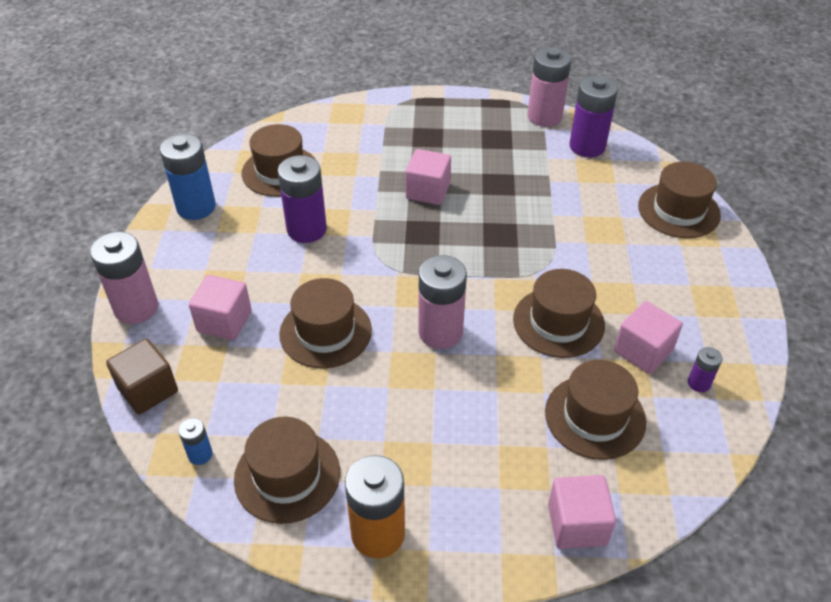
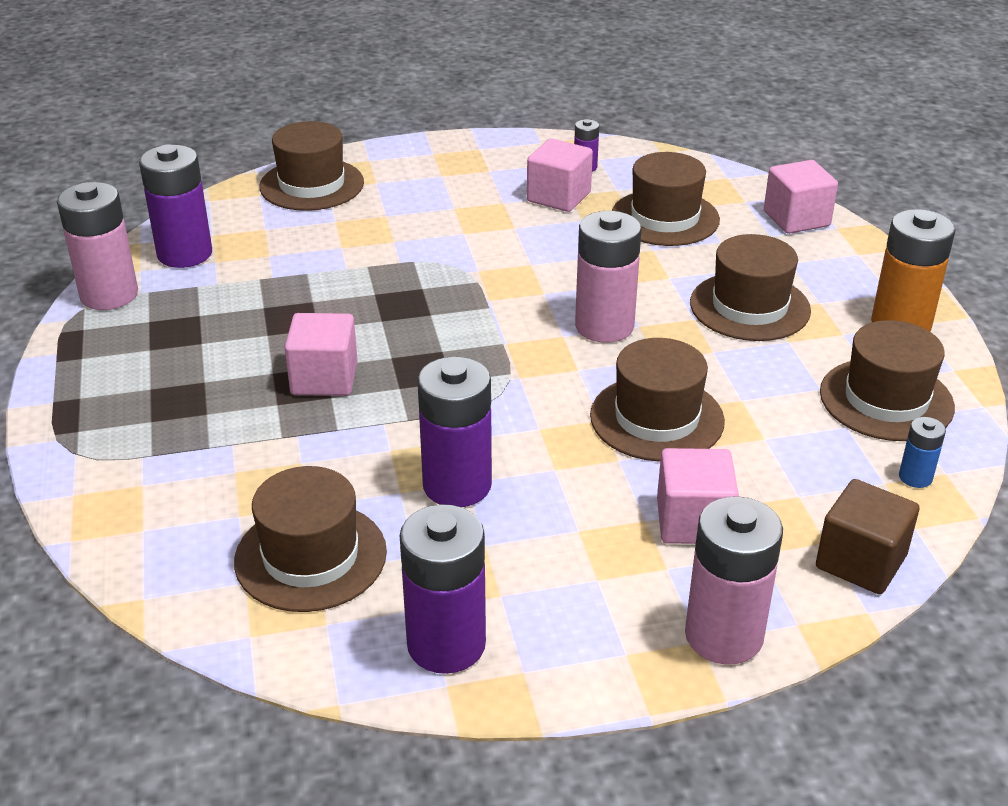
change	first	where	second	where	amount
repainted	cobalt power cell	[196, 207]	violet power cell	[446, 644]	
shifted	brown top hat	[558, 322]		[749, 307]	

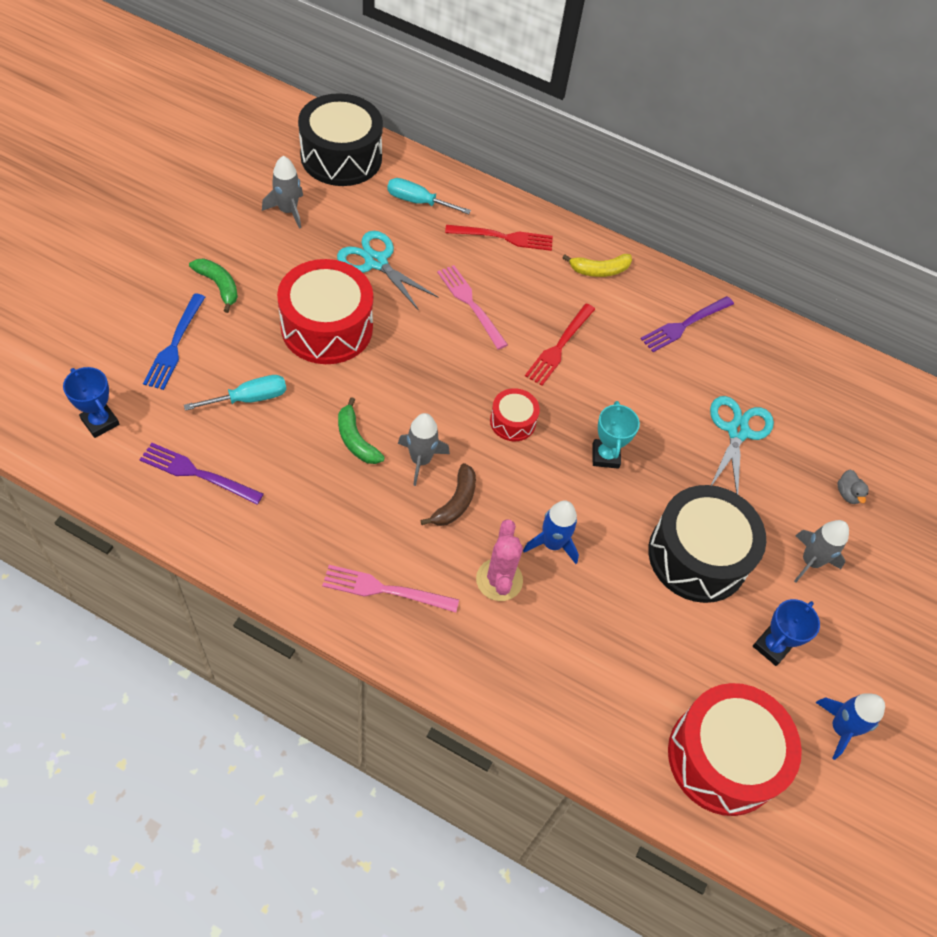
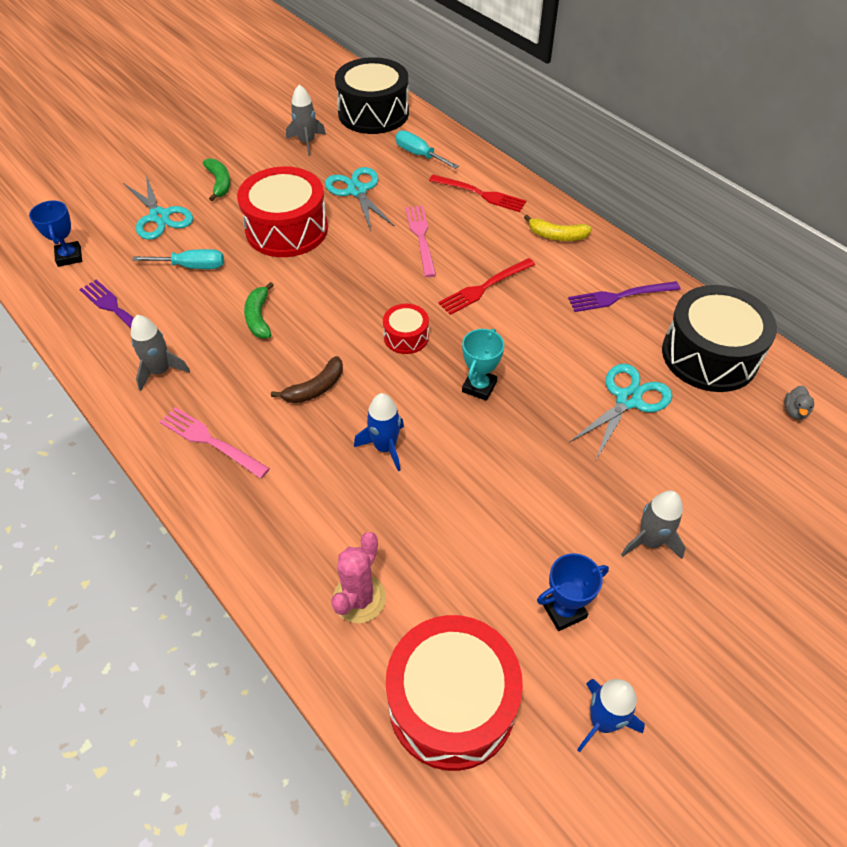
change	first	where	second	where	amount
swapped	cobalt table fork	[174, 345]	teal pair of scissors	[159, 216]	
shifted	ash-grey rocket	[420, 460]		[160, 371]	
shifted	pink saguaro cactus	[499, 580]		[359, 598]	
shifted	jet-black snare drum	[697, 556]		[709, 355]	
shifted	ash-grey toy duck	[847, 494]		[794, 411]	

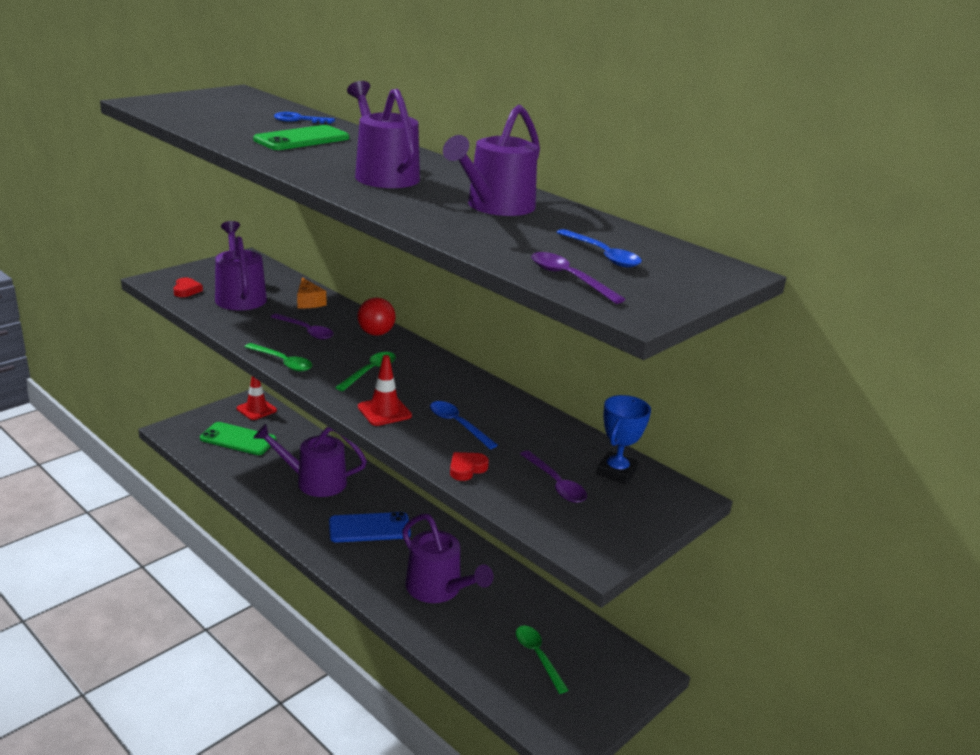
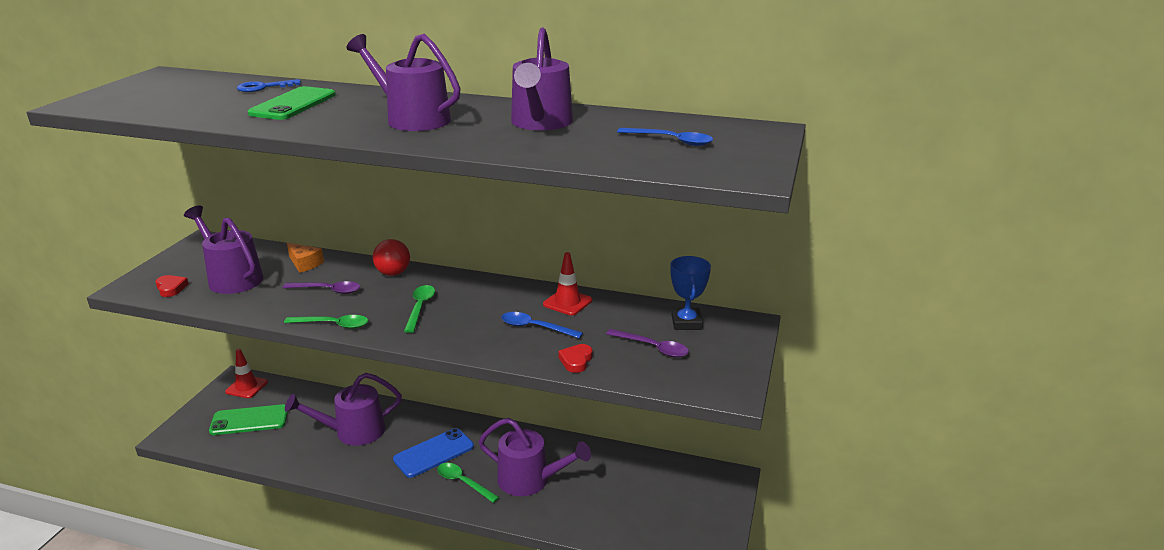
change	first	where	second	where	amount
shifted	green teaspoon	[538, 656]		[463, 482]	
shifted	crimson safety cone	[384, 411]		[567, 302]	
gone	violet teaspoon	[569, 278]			

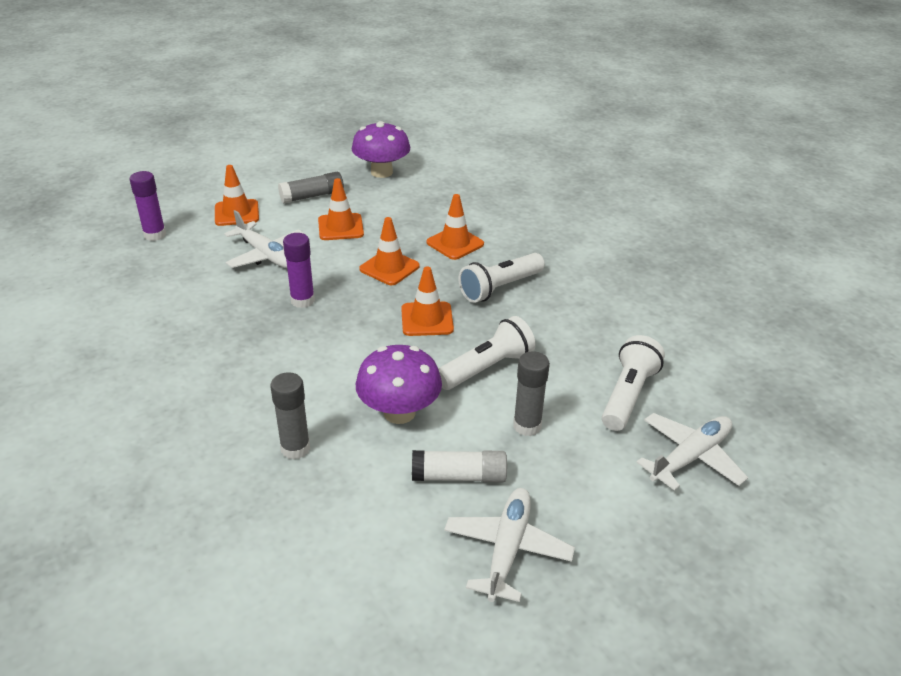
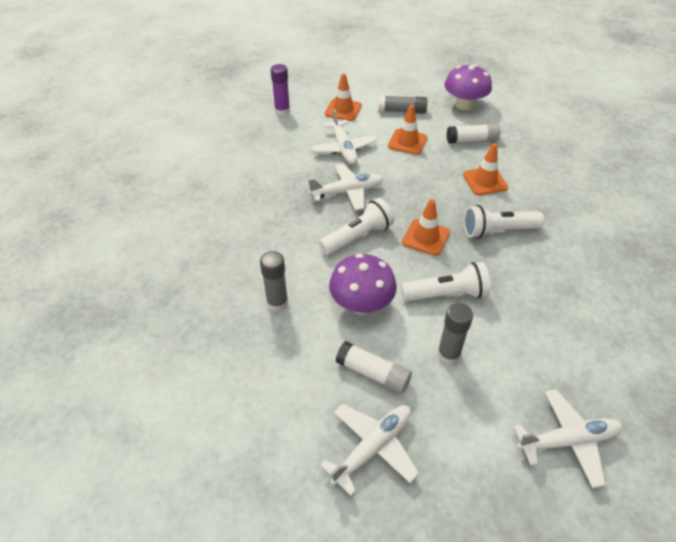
change	first	where	second	where	amount
swapped	violet glue stick	[302, 300]	pure white plane	[347, 192]	
shifted	pure white flashlight	[628, 395]		[358, 237]	
new			pure white glue stick	[472, 140]	
gone	orange safety cone	[389, 268]			

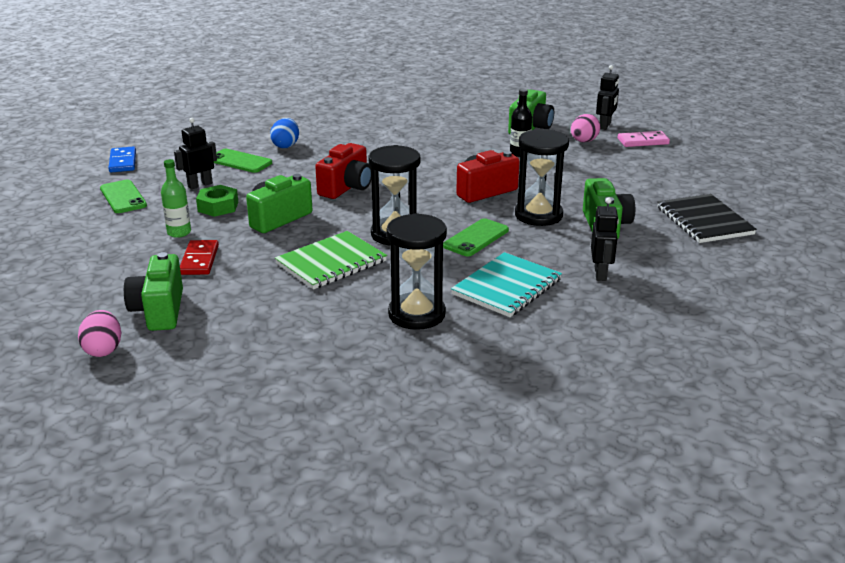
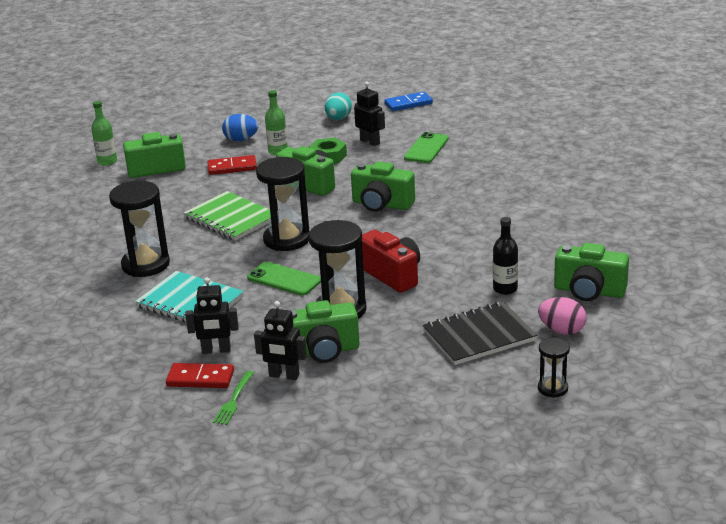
change	first	where	second	where	amount
swapped	pink toy egg	[103, 350]	green flask	[107, 162]	
new			crimson domino	[200, 378]	
new			green table fork	[234, 400]	
shifted	cobalt toy egg	[286, 146]		[241, 139]	
shifted	jet-black robot	[605, 126]		[284, 376]	
swapped	green phone	[123, 197]	teal toy egg	[338, 118]	
repainted	crimson camera	[346, 187]	green camera	[382, 204]	
shifted	jet-black notepad	[704, 221]		[479, 336]	
new			jet-black hourglass	[552, 388]	
gone	pink domino	[643, 141]			

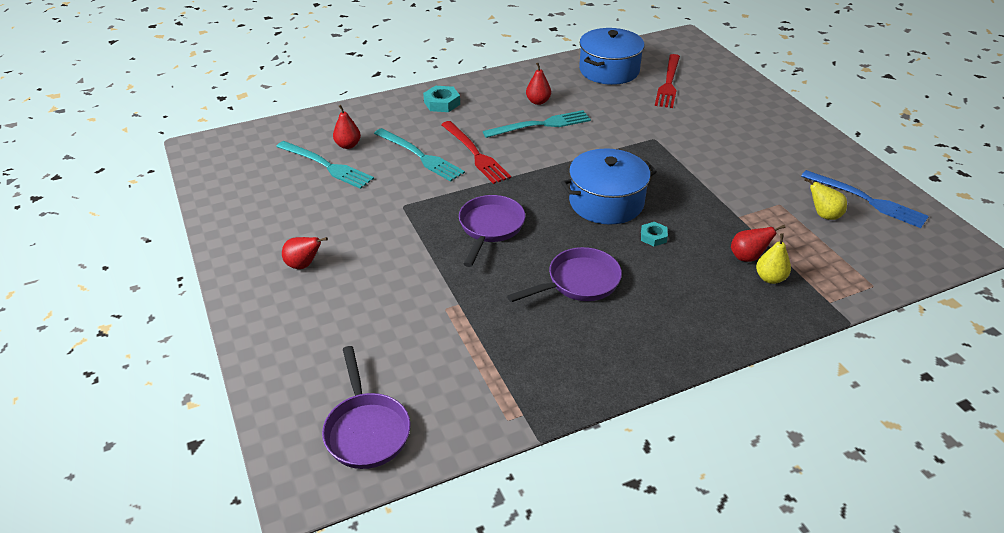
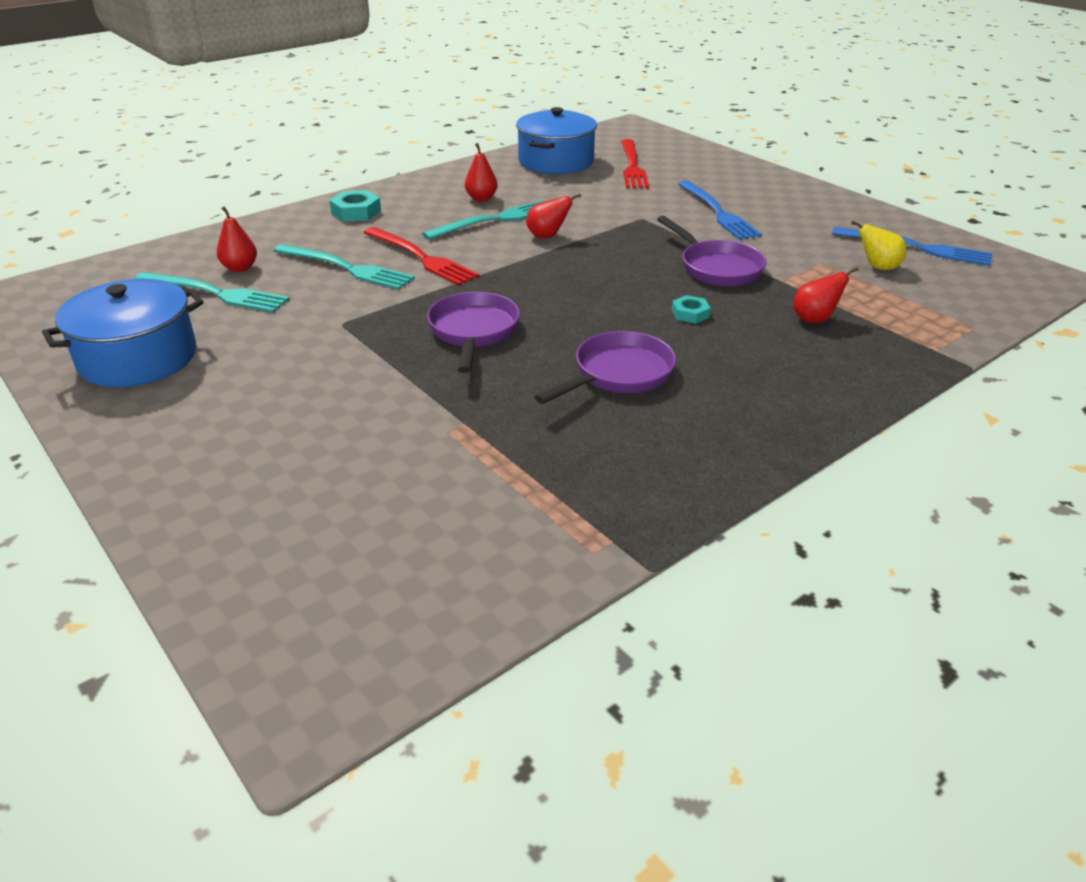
change	first	where	second	where	amount
shifted	cobalt stockpot	[606, 202]		[138, 358]	
shifted	crimson pear fruit	[304, 265]		[547, 236]	
shifted	violet skillet	[366, 430]		[717, 268]	
new			cobalt table fork	[718, 212]	
gone	yellow pear fruit	[770, 278]			

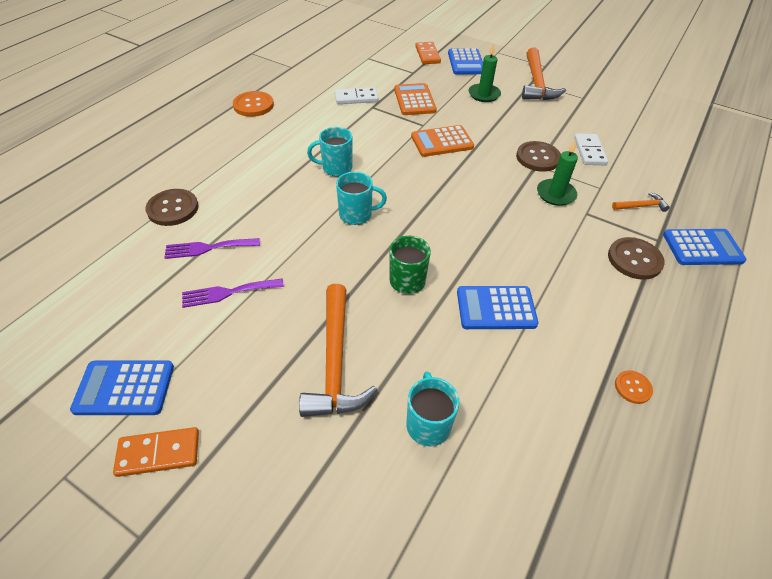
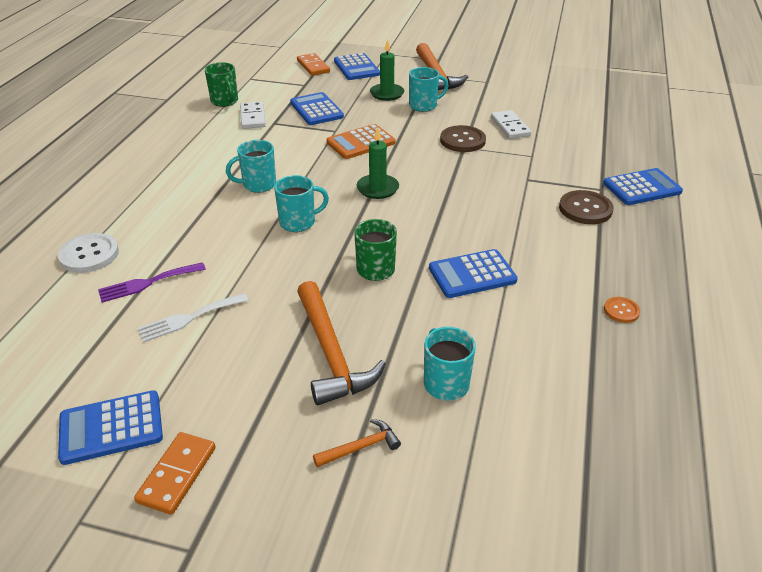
change	first	where	second	where	amount
repainted	brown sewing button	[173, 208]	pure white sewing button	[89, 255]	
rotated	orange domino	[158, 453]		[177, 474]	45 degrees counterclockwise
repainted	violet table fork	[228, 292]	pure white table fork	[189, 318]	
new			green tea mug	[225, 101]	
rotated	pure white domino	[356, 98]		[252, 117]	75 degrees counterclockwise
repainted	orange pocket calculator	[414, 100]	cobalt pocket calculator	[316, 110]	
shifted	orange carpenter's hammer	[641, 206]		[360, 447]	
shifted	green pillar candle	[555, 194]		[377, 188]	
new			teal tea mug	[424, 106]	
gone	orange sewing button	[253, 105]			

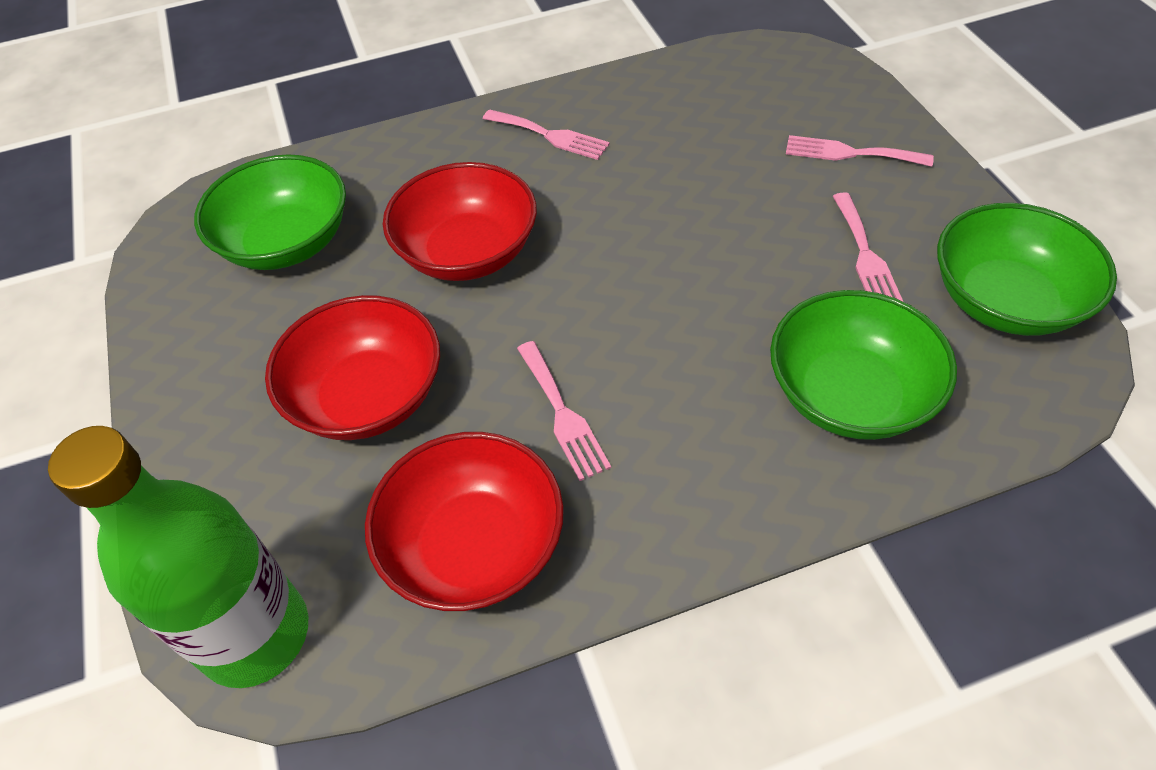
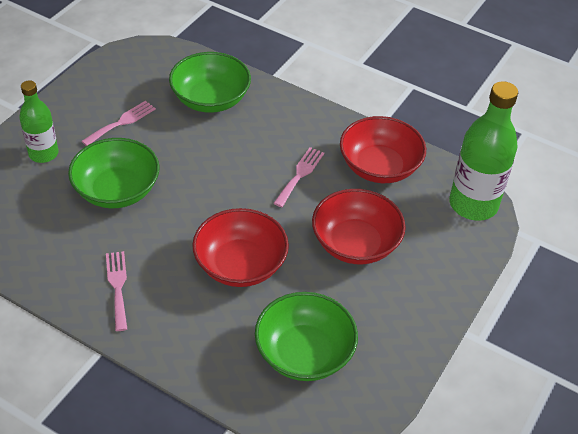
change	first	where	second	where	amount
swapped	pink table fork	[850, 153]	green flask	[43, 154]	
shifted	green serving bowl	[1005, 300]		[117, 190]	

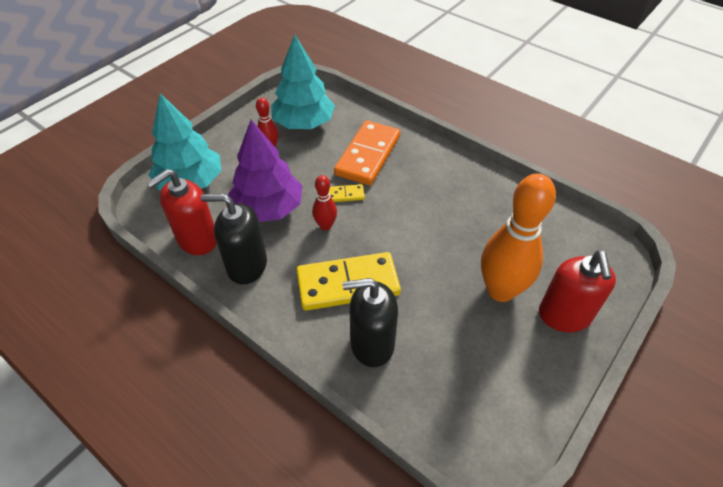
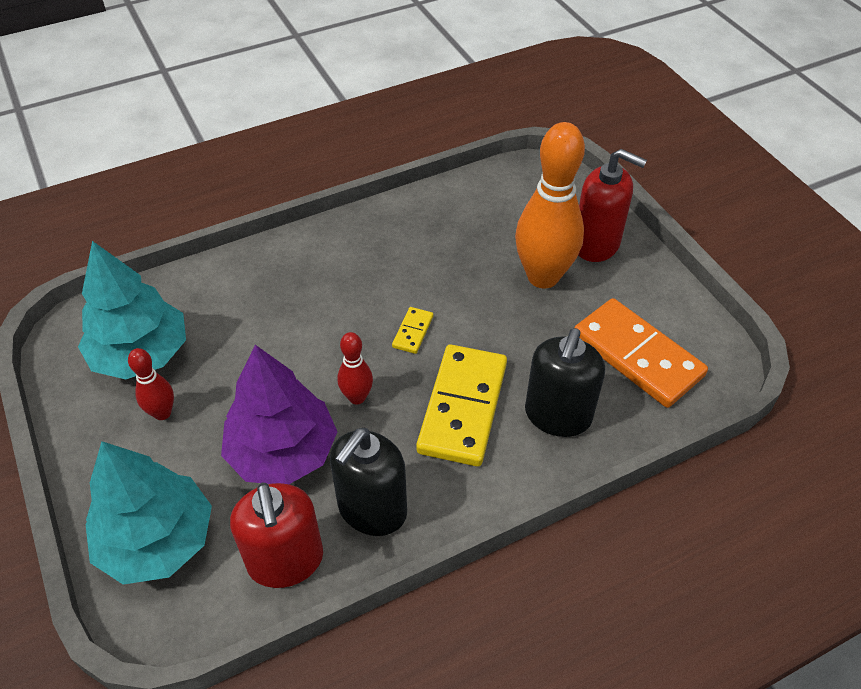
change	first	where	second	where	amount
shifted	yellow domino	[345, 195]		[413, 332]	
shifted	orange domino	[368, 155]		[637, 355]	

